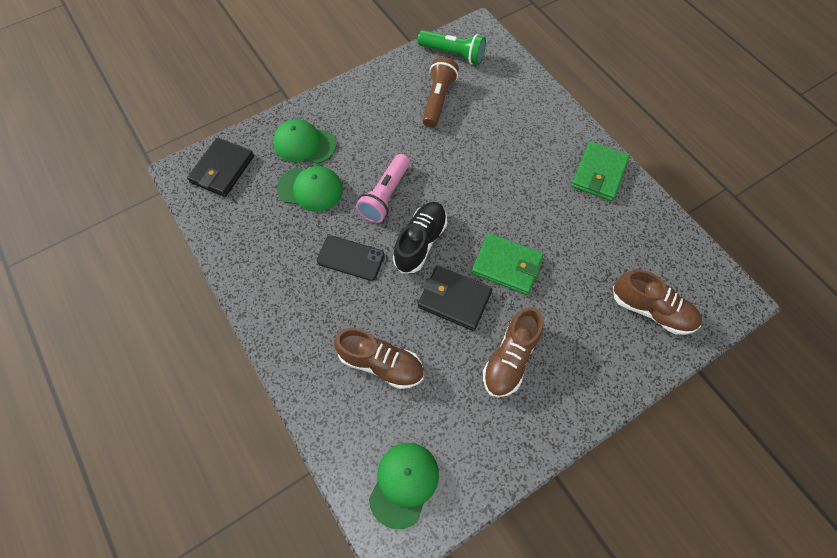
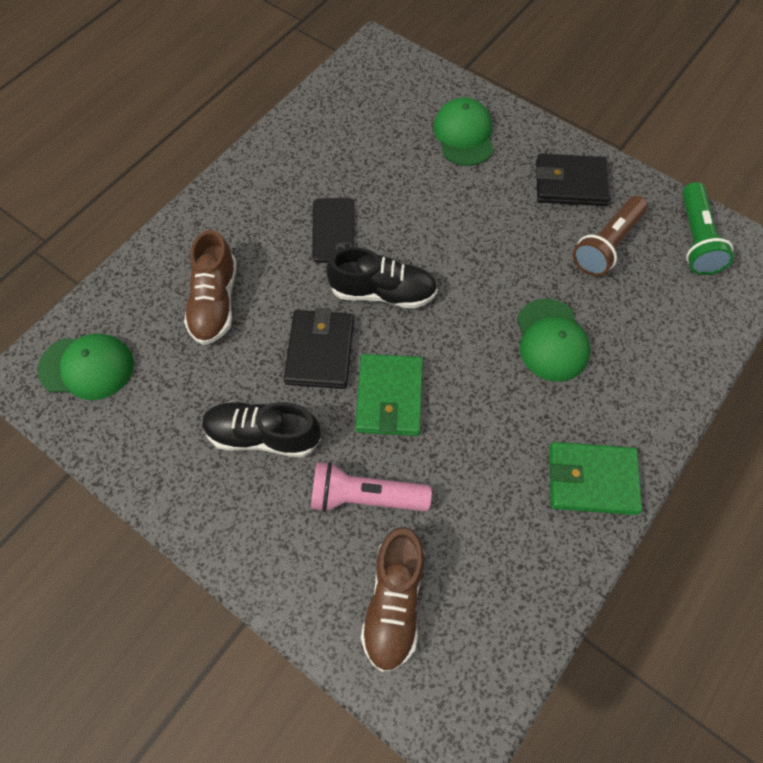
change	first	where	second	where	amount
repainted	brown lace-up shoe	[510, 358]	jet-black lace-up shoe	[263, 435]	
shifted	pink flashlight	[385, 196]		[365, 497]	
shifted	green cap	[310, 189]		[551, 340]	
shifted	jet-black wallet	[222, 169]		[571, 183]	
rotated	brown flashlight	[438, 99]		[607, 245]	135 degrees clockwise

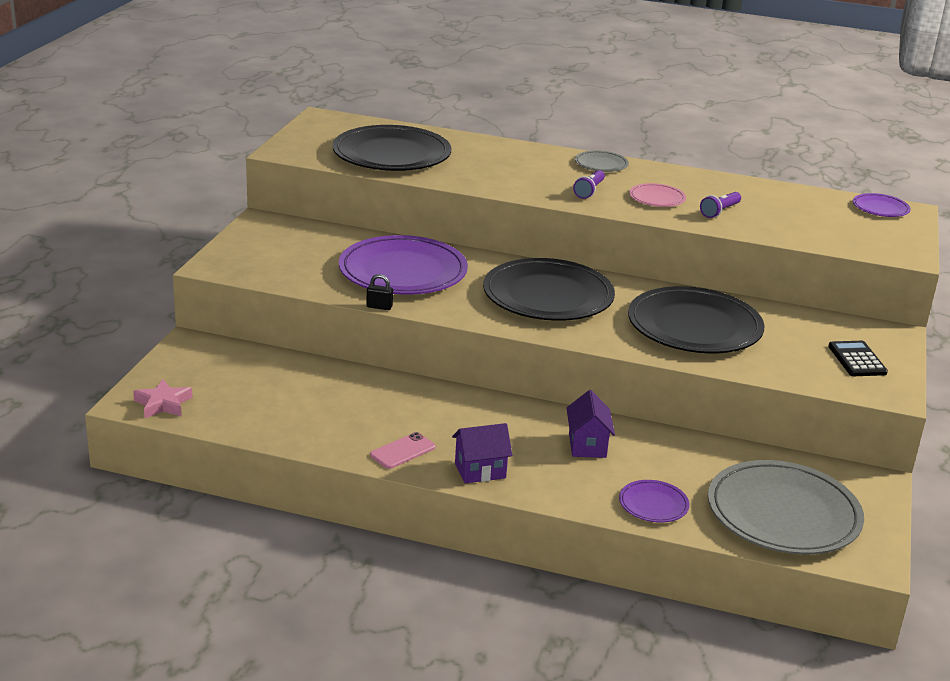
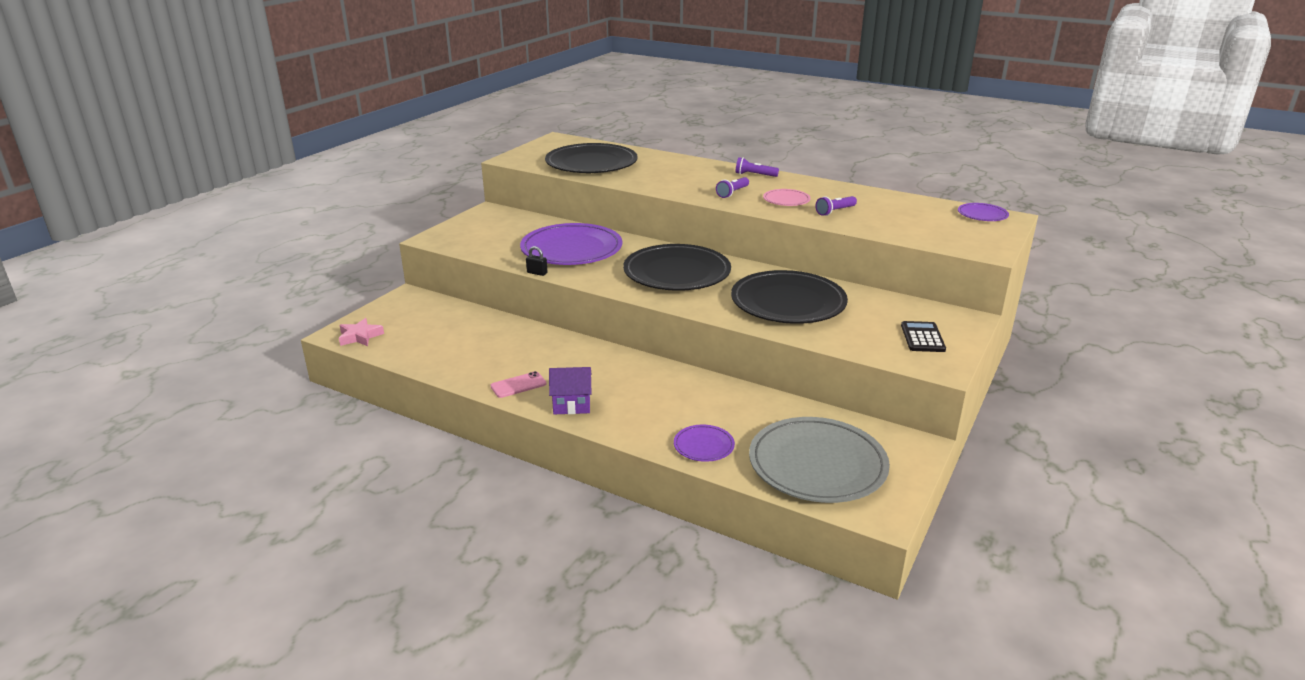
change	first	where	second	where	amount
swapped	ash-grey plate	[601, 164]	violet flashlight	[754, 175]	
gone	violet cottage	[587, 445]			

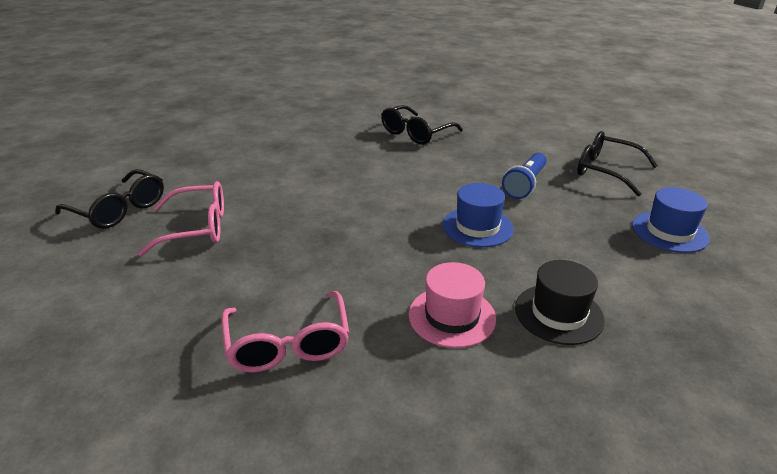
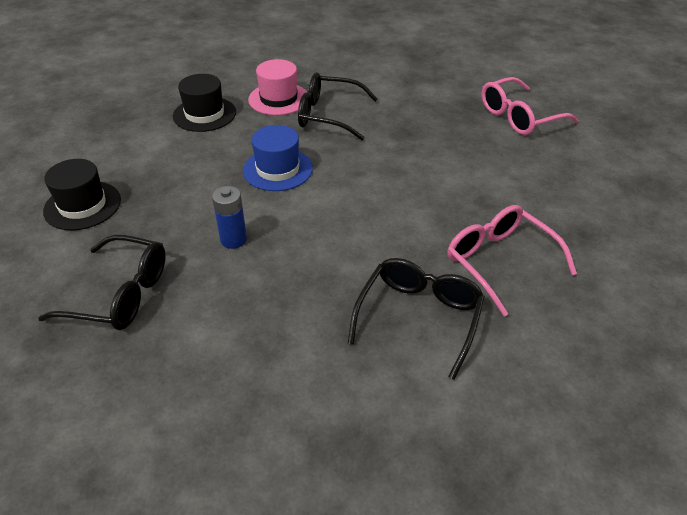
change	first	where	second	where	amount
repainted	cobalt top hat	[669, 232]	jet-black top hat	[82, 205]	
swapped	cobalt flashlight	[525, 184]	cobalt power cell	[233, 240]	
shifted	jet-black eyeglasses	[120, 210]		[328, 115]	
shifted	pink eyeglasses	[288, 344]		[499, 261]	

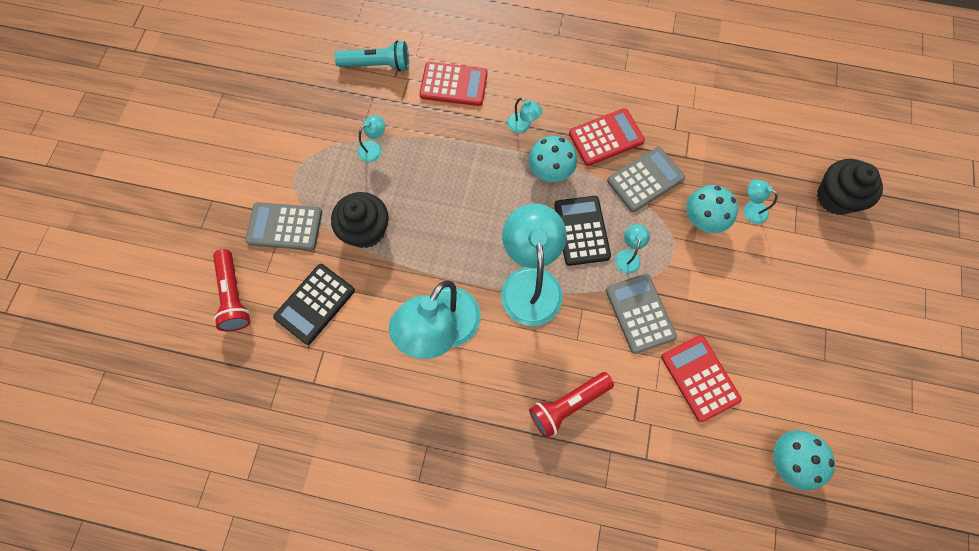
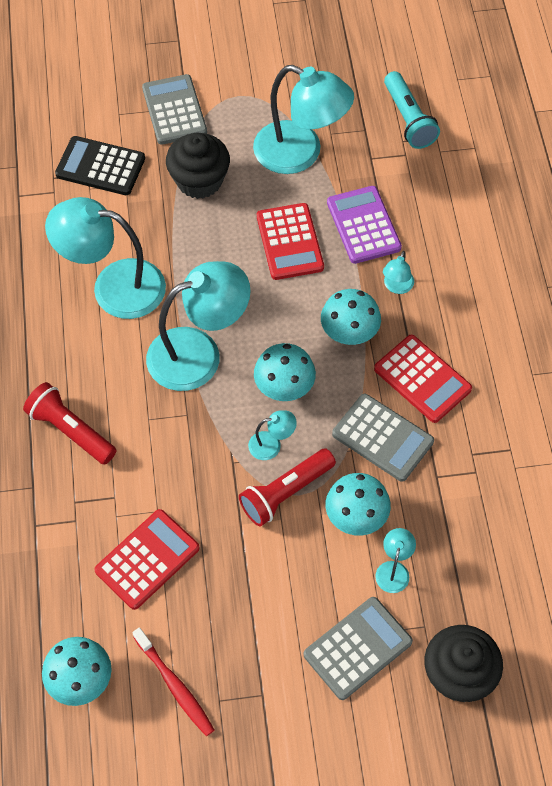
change	first	where	second	where	amount
new			crimson dental brush	[175, 686]	
shifted	crimson flashlight	[234, 296]		[285, 493]	
scaled	teal lamp	[374, 148]		[300, 154]	x2.35
swapped	jet-black pocket calculator	[581, 231]	teal fungus	[284, 387]	
shifted	crimson pocket calculator	[453, 84]		[290, 242]	
shifted	ash-grey pocket calculator	[639, 313]		[357, 648]	
new			violet pocket calculator	[363, 225]	

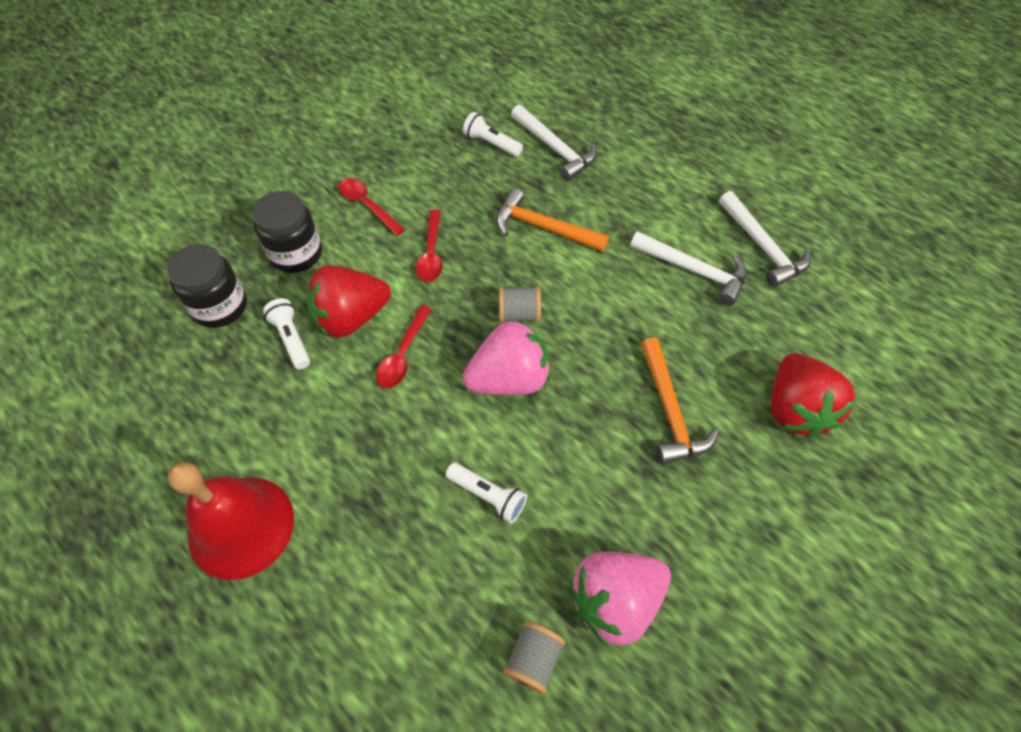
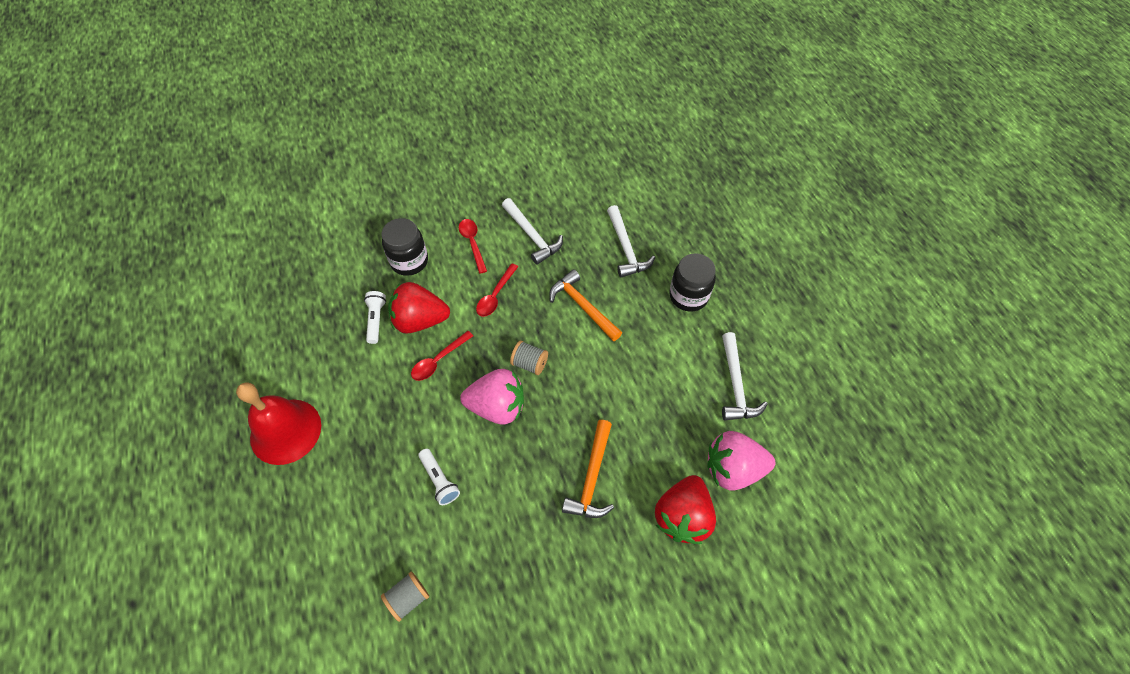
change	first	where	second	where	amount
shifted	pure white carpenter's hammer	[693, 270]		[532, 236]	
shifted	jet-black jam jar	[220, 306]		[688, 296]	
shifted	pink toy strawberry	[615, 601]		[733, 469]	
gone	pure white flashlight	[491, 143]			

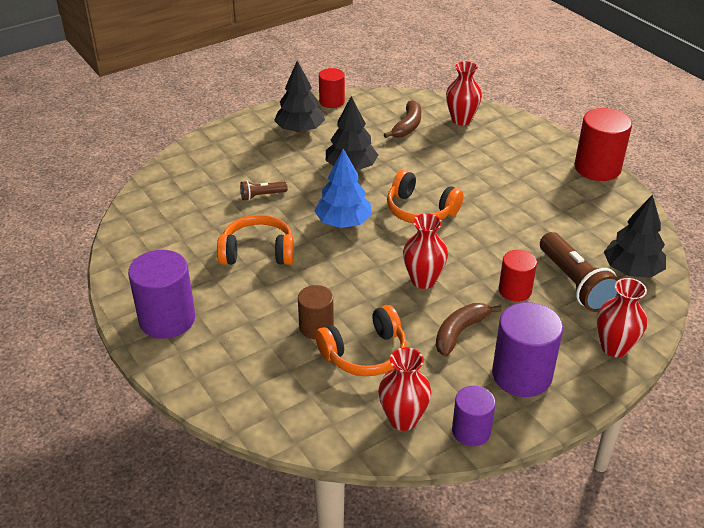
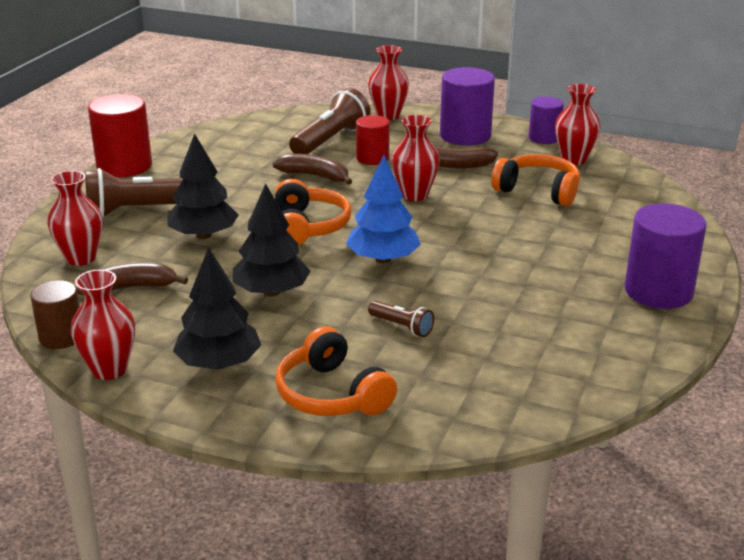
change	first	where	second	where	amount
shifted	brown solid cylinder	[316, 327]		[61, 337]	
swapped	crimson solid cylinder	[332, 101]	crimson tall vase	[109, 369]	
new			brown flashlight	[139, 211]	
shifted	jet-black fir tree	[631, 270]		[203, 235]	
new			brown banana	[315, 176]	
shifted	orange headphones	[258, 252]		[332, 394]	

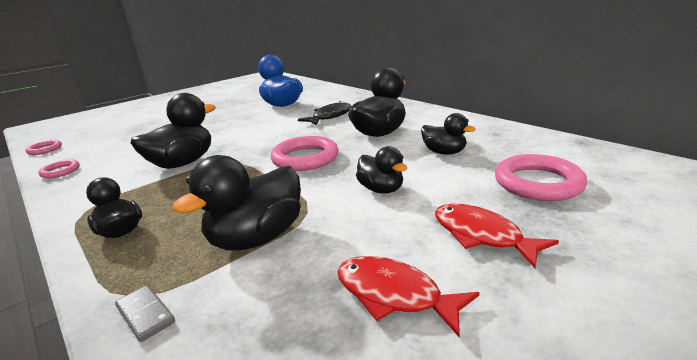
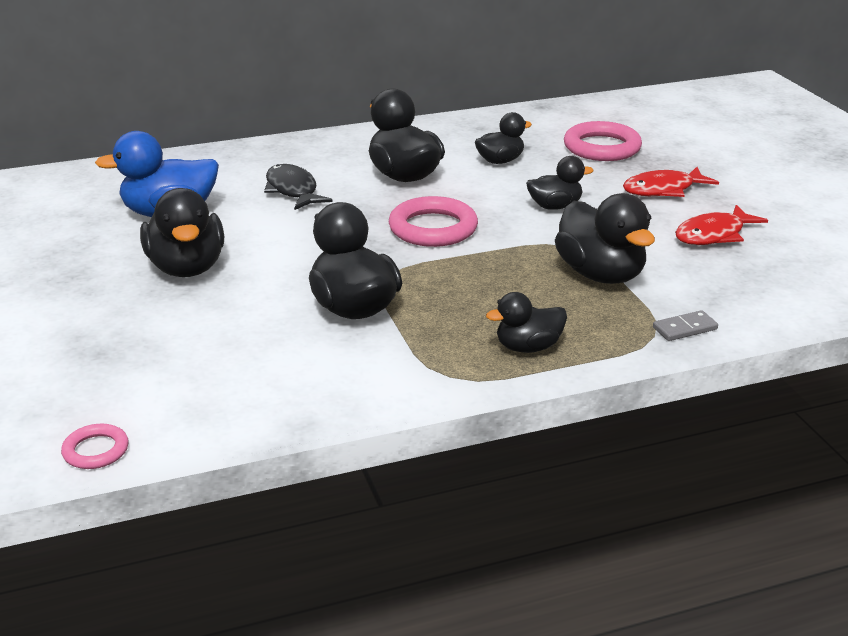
change	first	where	second	where	amount
new			jet-black toy duck	[187, 268]	
gone	pink torus	[60, 171]			

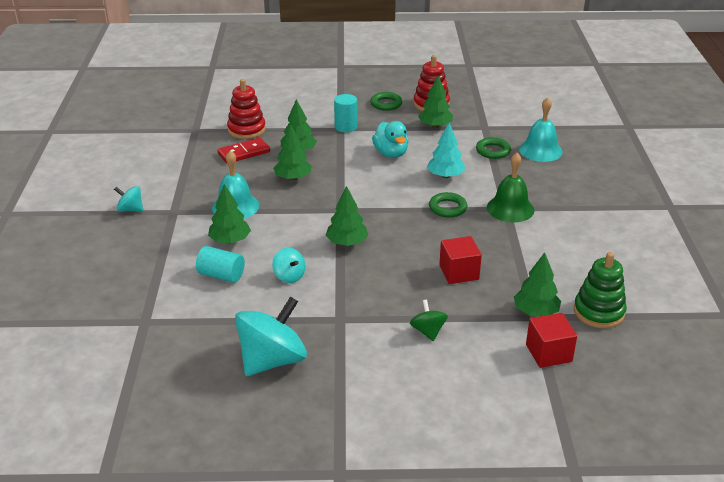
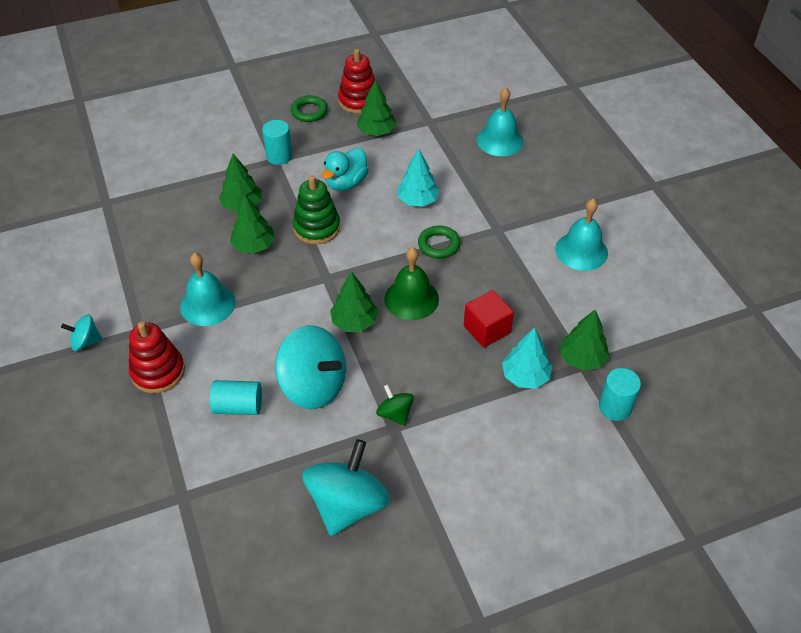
change	first	where	second	where	amount
shifted	crimson stacking toy	[246, 130]		[158, 372]	
scaled	teal whirligig	[289, 276]		[313, 386]	x2.04
shifted	green stacking toy	[598, 312]		[317, 228]	
rotated	teal toy duck	[391, 153]		[346, 183]	75 degrees clockwise
shifted	green whirligig	[428, 331]		[395, 414]	
shifted	green school bell	[510, 208]		[411, 298]	
new			teal fir tree	[525, 376]	
new			teal school bell	[581, 251]	
swapped	crimson solid cube	[548, 353]	teal solid cylinder	[615, 407]	
gone	green fir tree	[230, 240]			
gone	crimson domino	[244, 153]			
gone	green torus	[493, 151]			

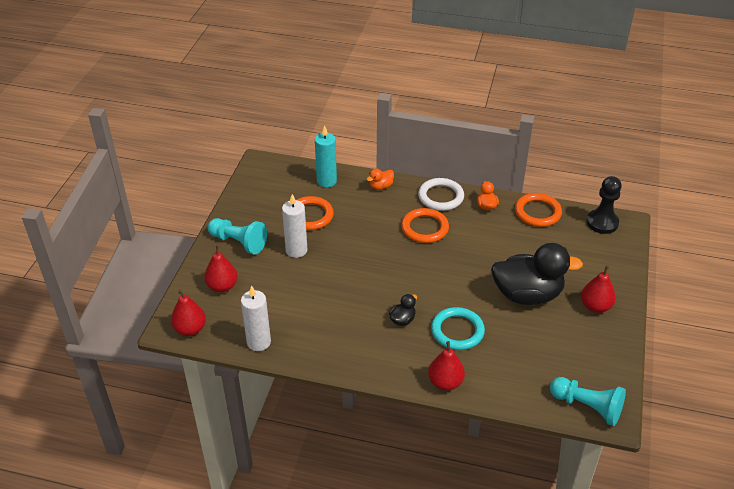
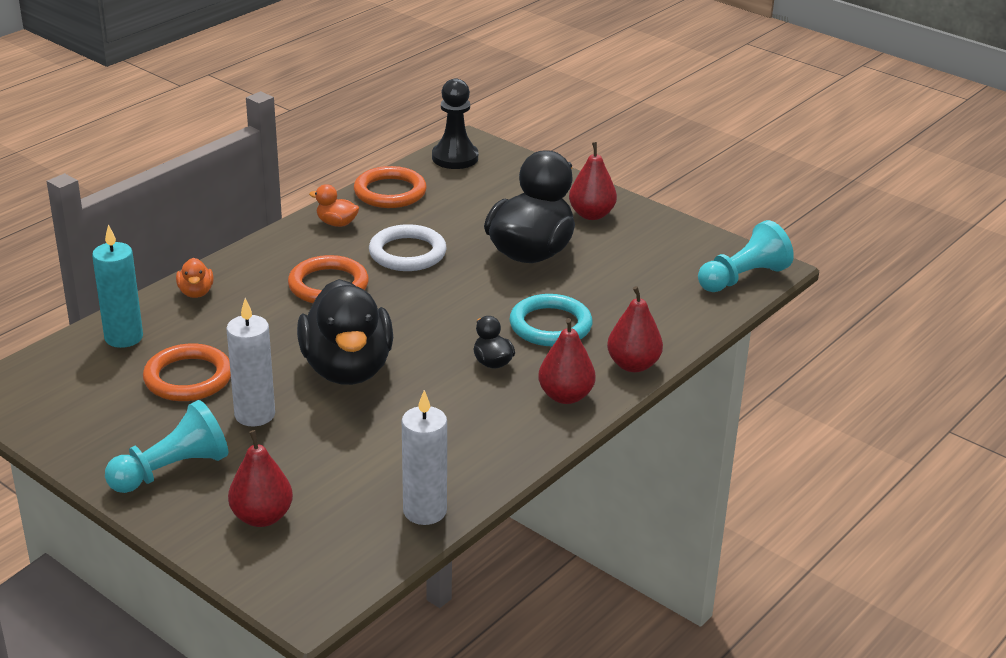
change	first	where	second	where	amount
new			jet-black toy duck	[347, 369]	
shifted	pure white torus	[441, 197]		[407, 253]	
shifted	crimson pear fruit	[190, 329]		[565, 396]	

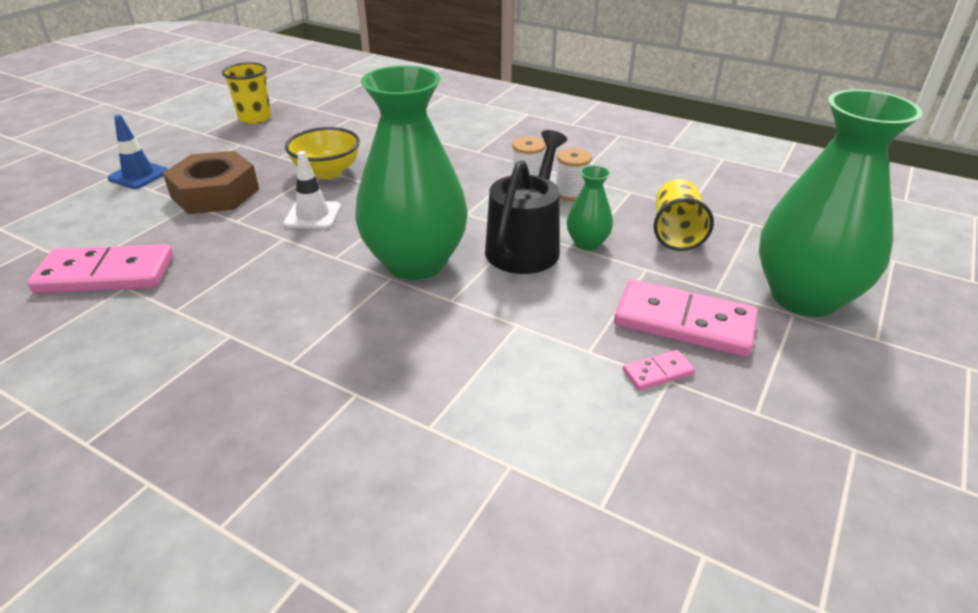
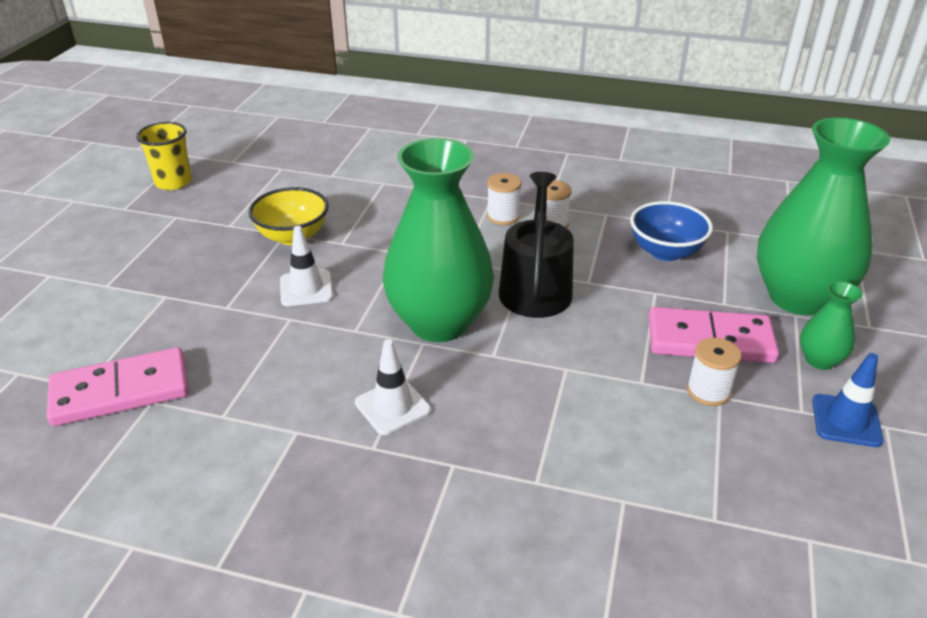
change	first	where	second	where	amount
new			pure white safety cone	[392, 406]	
swapped	yellow tumbler	[676, 233]	cobalt serving bowl	[665, 252]	
swapped	pink domino	[658, 373]	pure white reel of thread	[708, 391]	
shifted	green tall vase	[587, 243]		[819, 360]	
shifted	cobalt safety cone	[138, 175]		[846, 421]	
gone	brown hexagon nut	[215, 193]			

